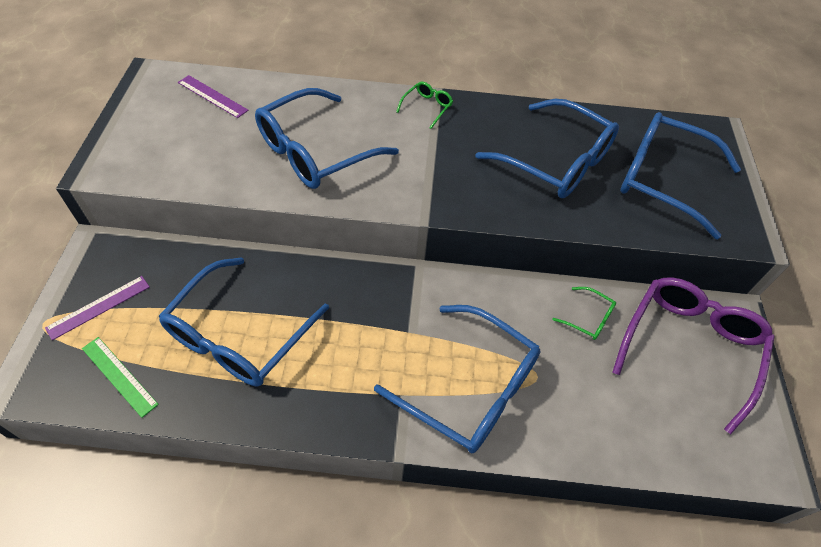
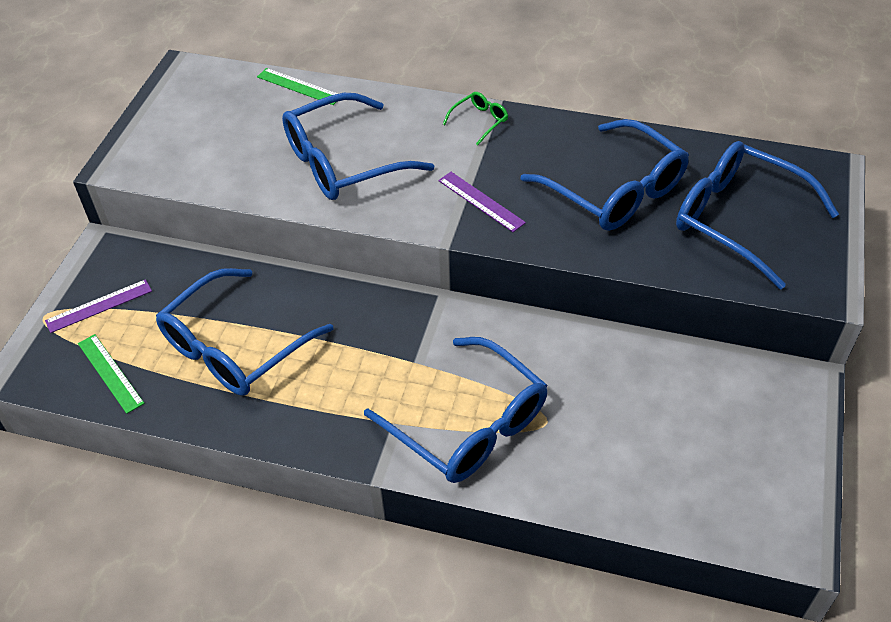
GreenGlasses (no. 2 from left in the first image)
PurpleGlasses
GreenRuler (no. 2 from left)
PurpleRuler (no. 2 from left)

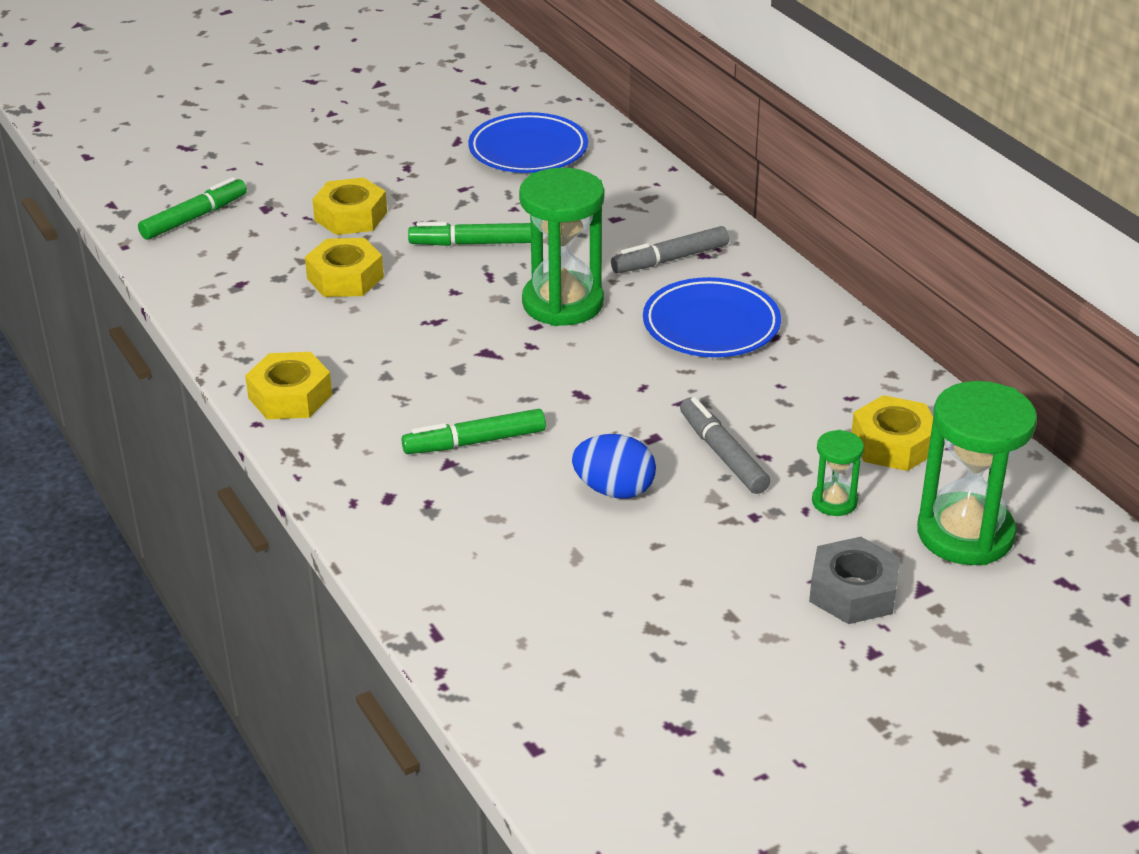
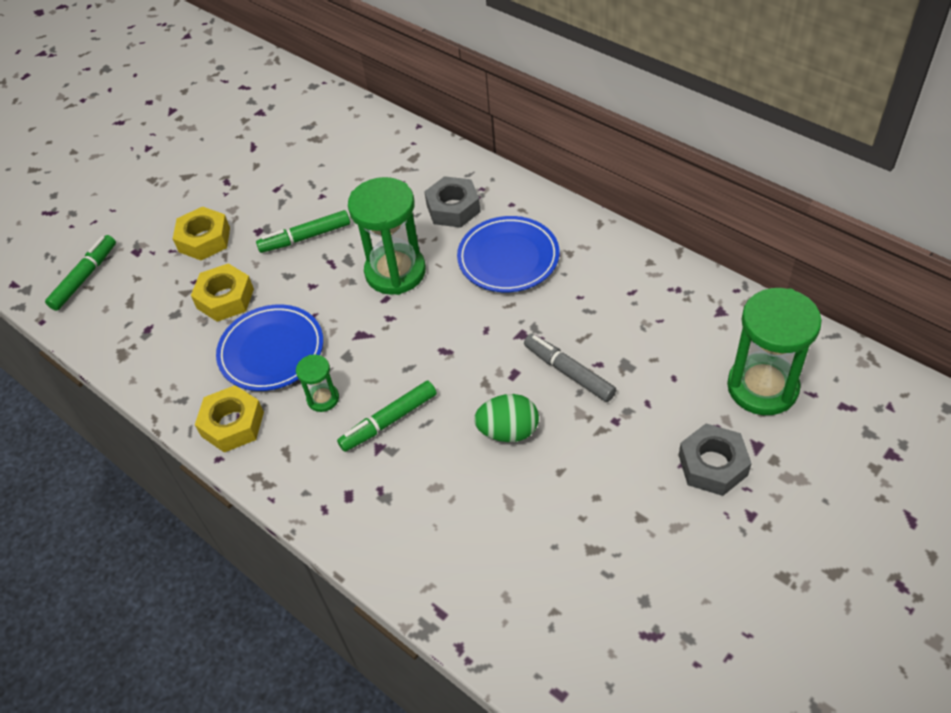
YellowNut (no. 4 from left in the first image)
BluePlate (no. 1 from left)
GreenHourglass (no. 1 from left)
GreyNut (no. 1 from left)
GreenEgg

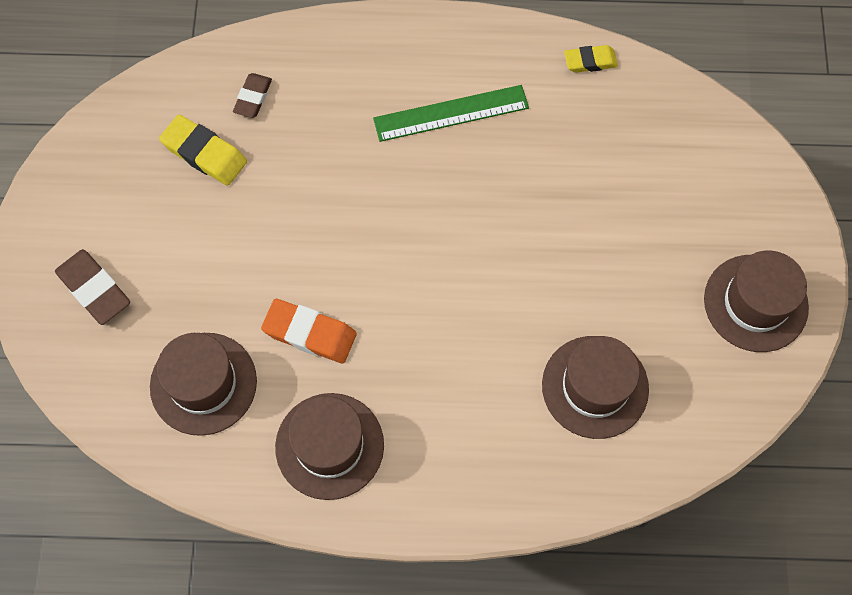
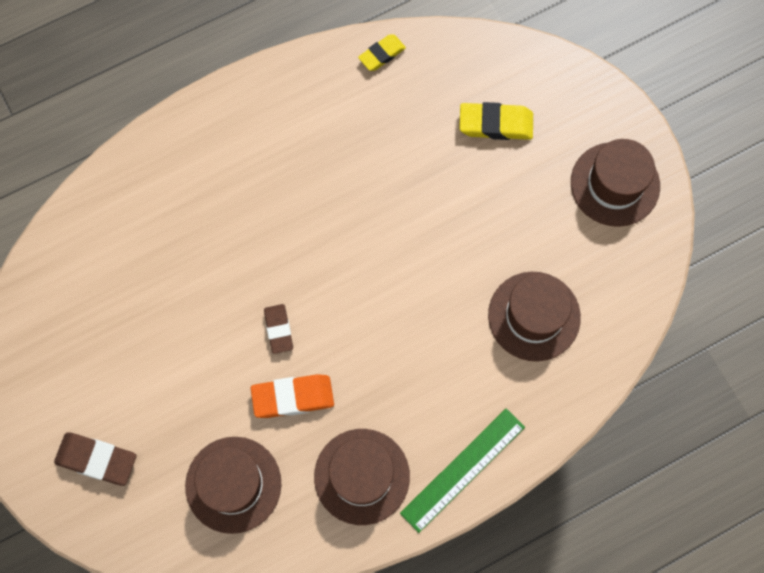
YellowEraser (no. 2 from left)
BrownEraser (no. 2 from left)
GreenRuler

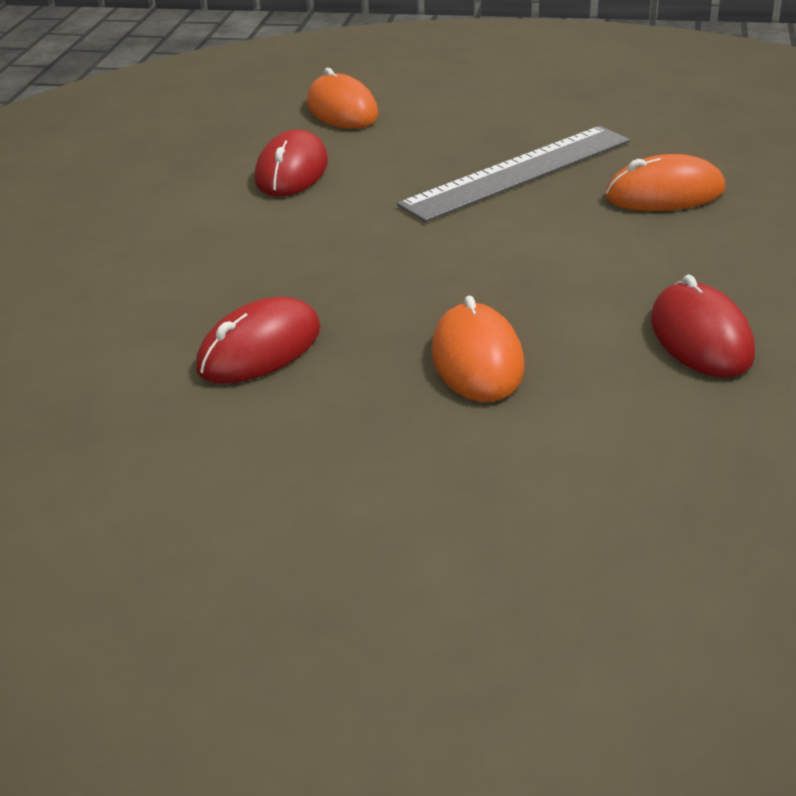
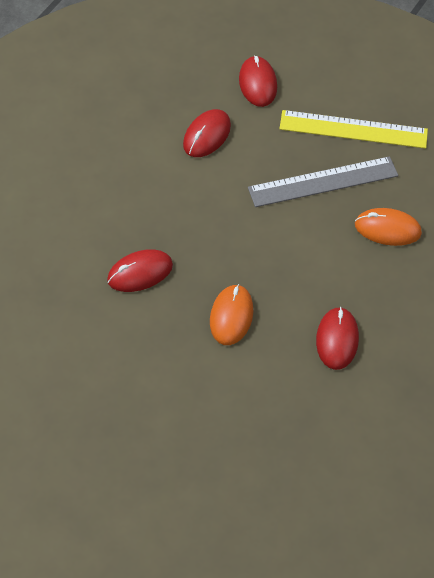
YellowRuler
RedMouse (no. 3 from left)

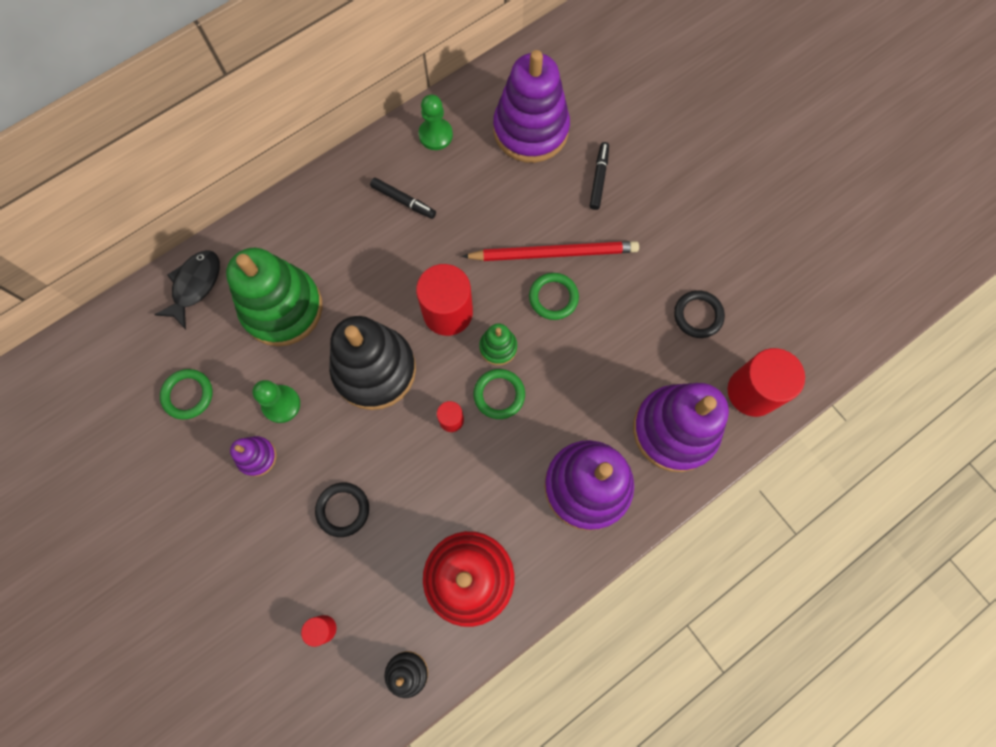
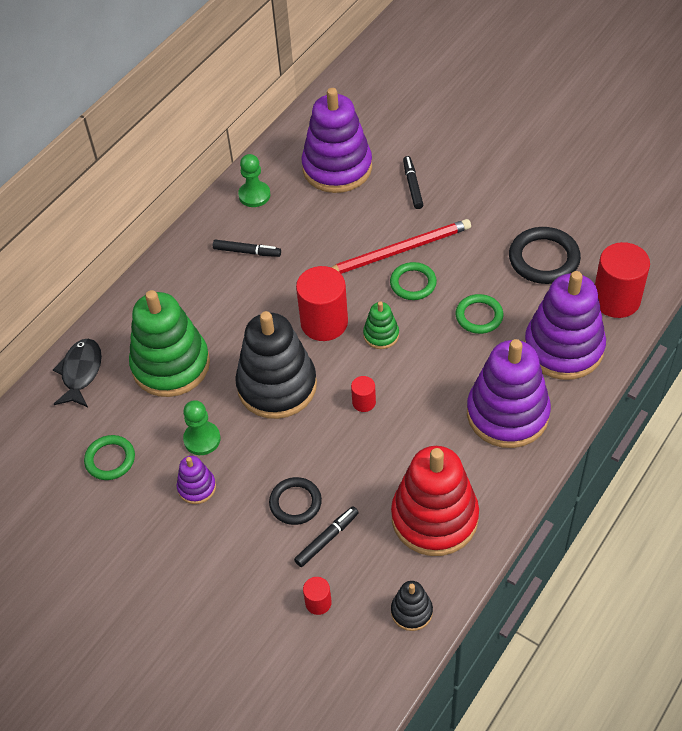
BlackMarker (no. 2 from left)
GreenRing (no. 3 from left)
BlackRing (no. 2 from left)

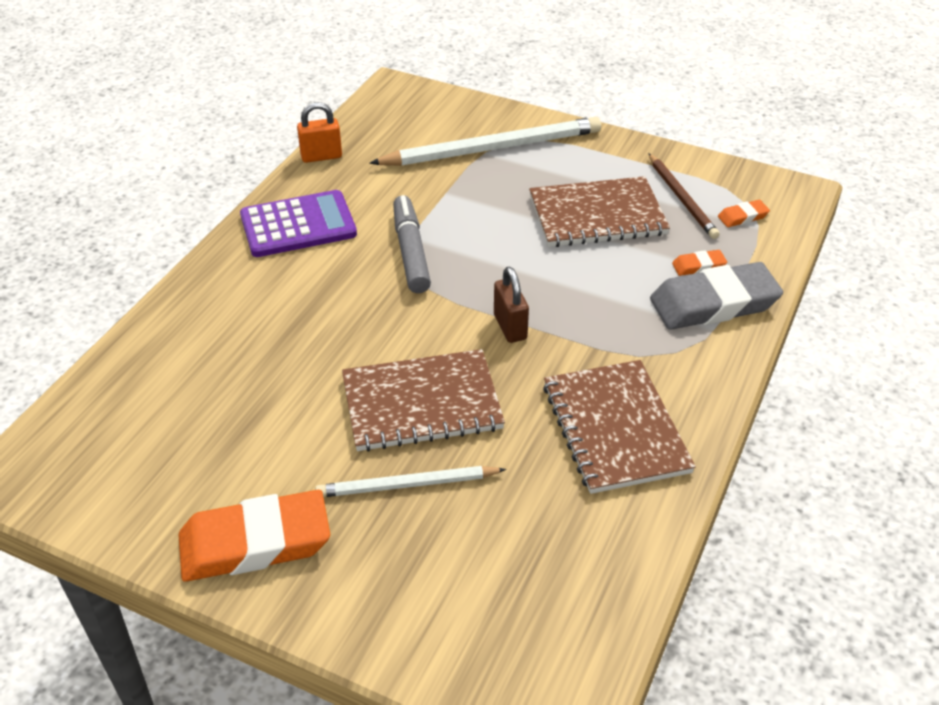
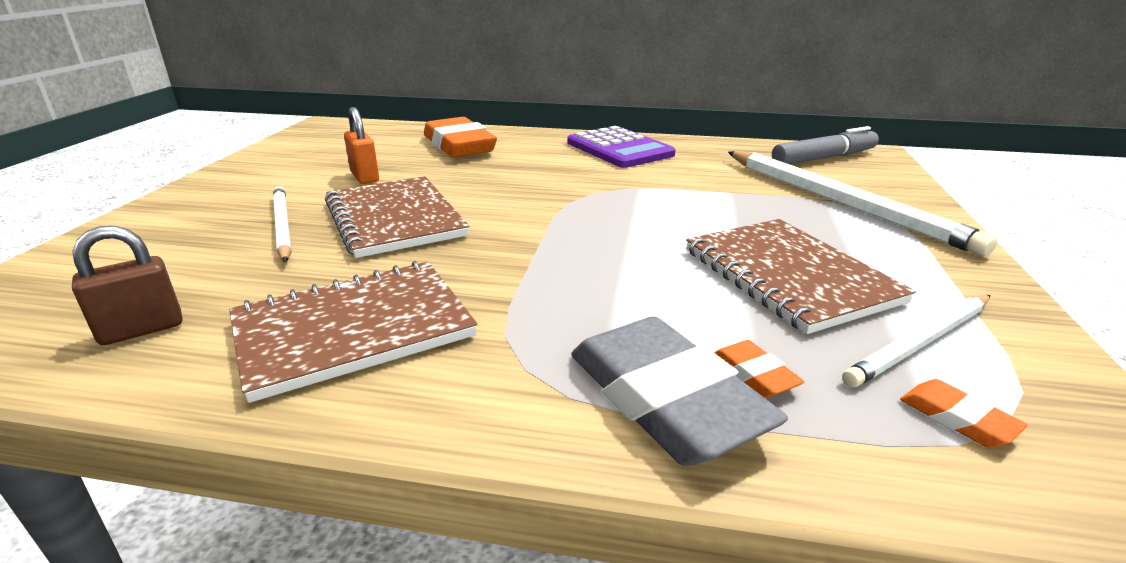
OrangeEraser (no. 1 from left)
OrangePadlock
GreyMarker
BrownPadlock
WhitePencil (no. 3 from left)

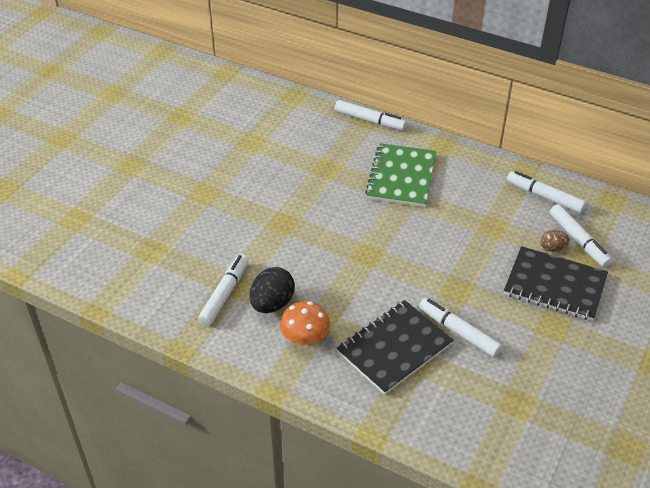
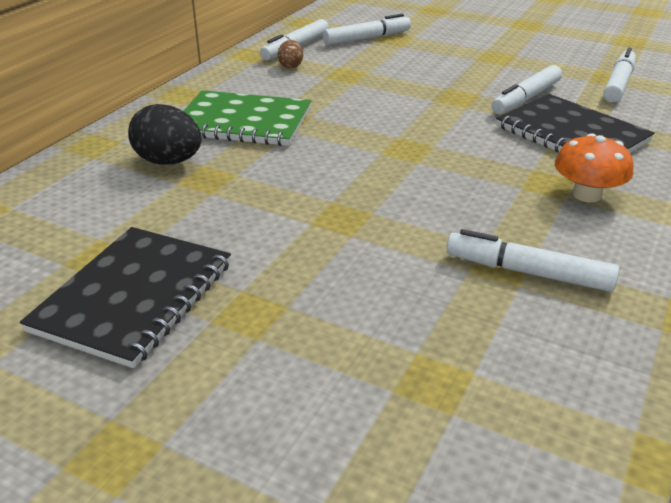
BlackEgg
WhiteMarker (no. 5 from left)
BlackNotebook (no. 1 from left)
BrownEgg

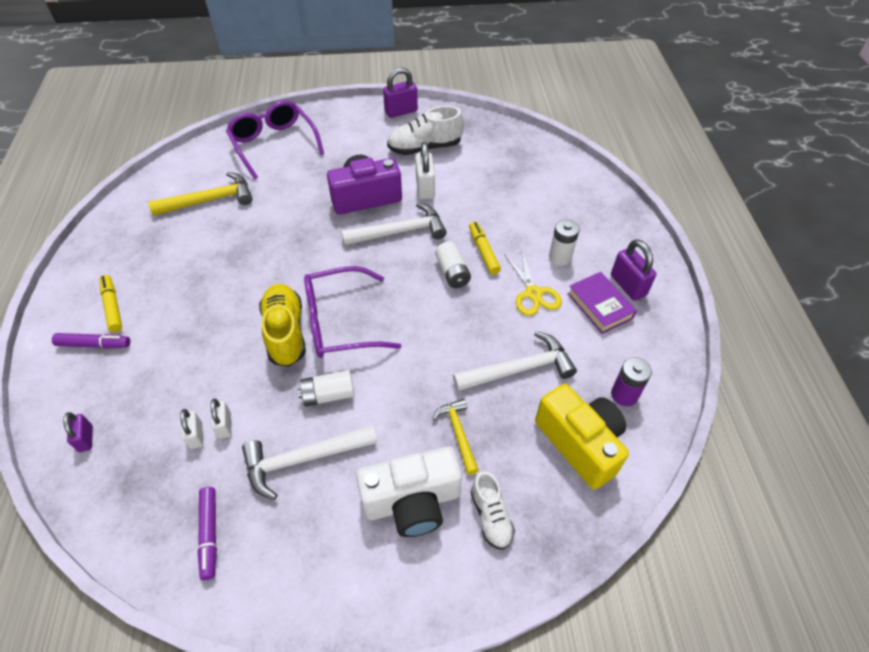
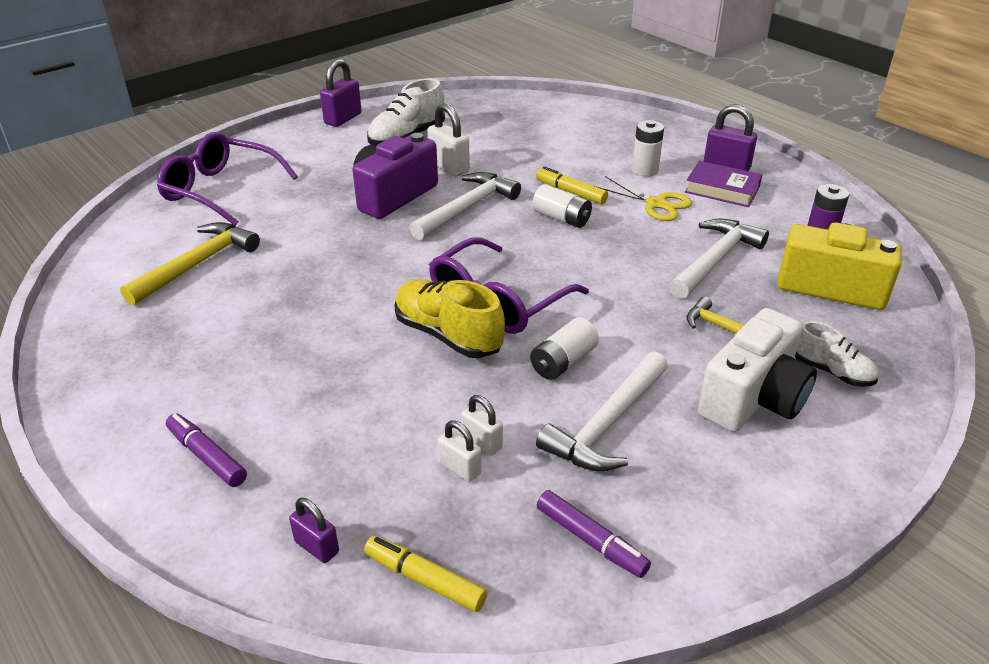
YellowMarker (no. 1 from left)
PurpleMarker (no. 1 from left)

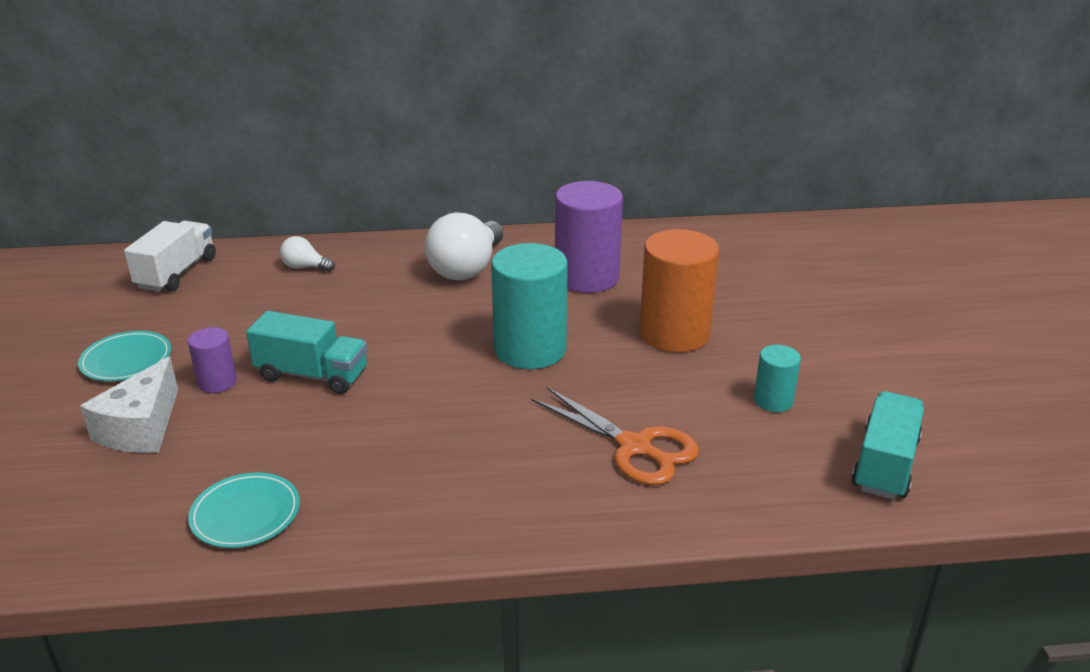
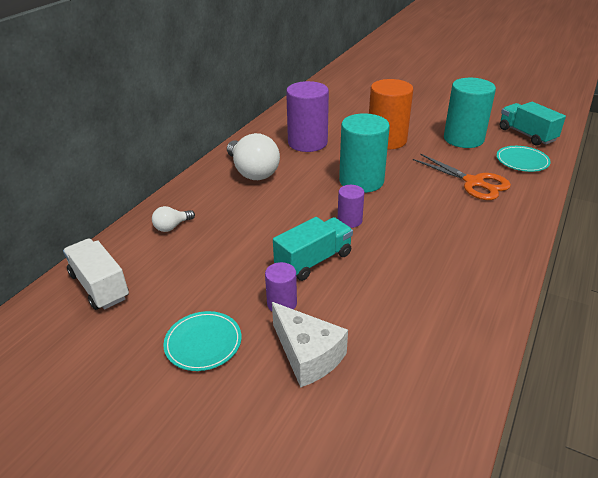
PurpleCylinder (no. 3 from left)
TurquoisePlate (no. 2 from left)
OrangeScissors
TurquoiseCylinder (no. 2 from left)

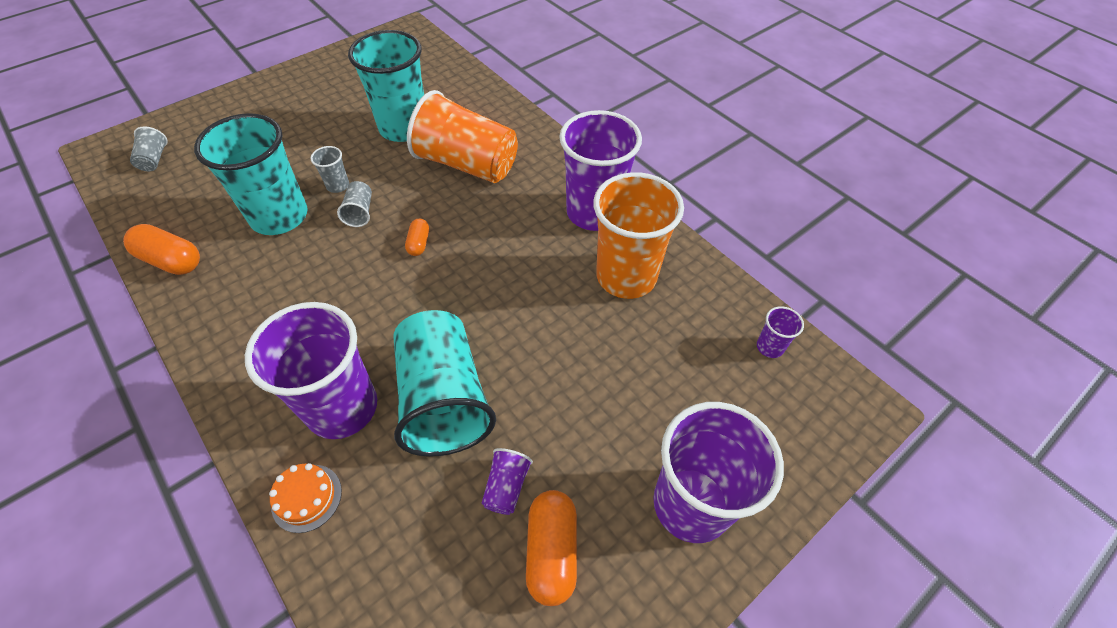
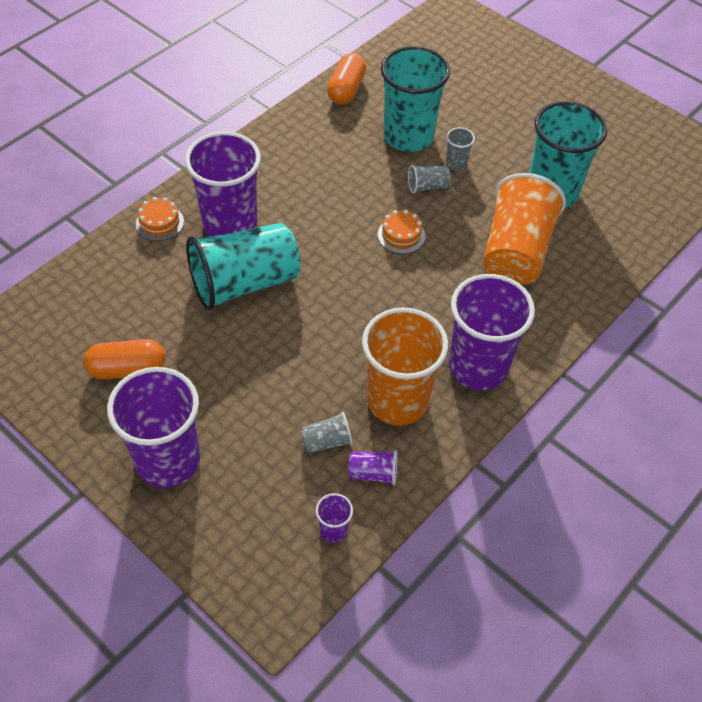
GreyCup (no. 1 from left)
PurpleCup (no. 4 from left)
OrangeCake (no. 2 from left)

